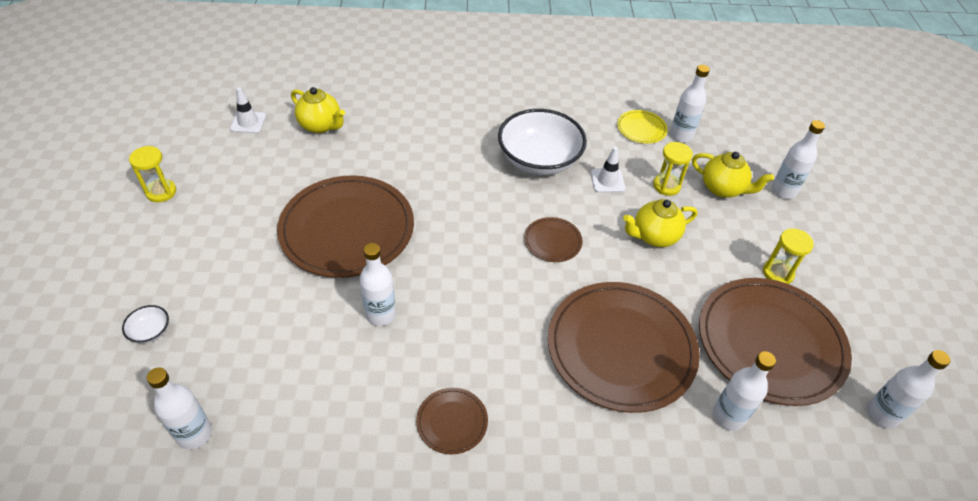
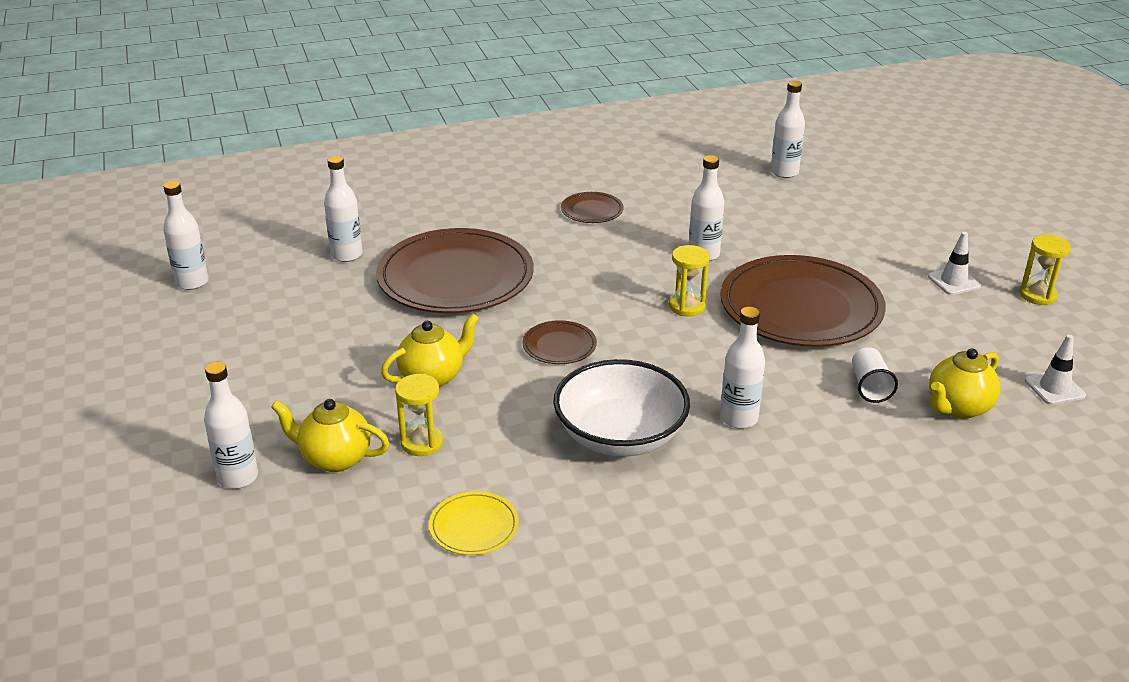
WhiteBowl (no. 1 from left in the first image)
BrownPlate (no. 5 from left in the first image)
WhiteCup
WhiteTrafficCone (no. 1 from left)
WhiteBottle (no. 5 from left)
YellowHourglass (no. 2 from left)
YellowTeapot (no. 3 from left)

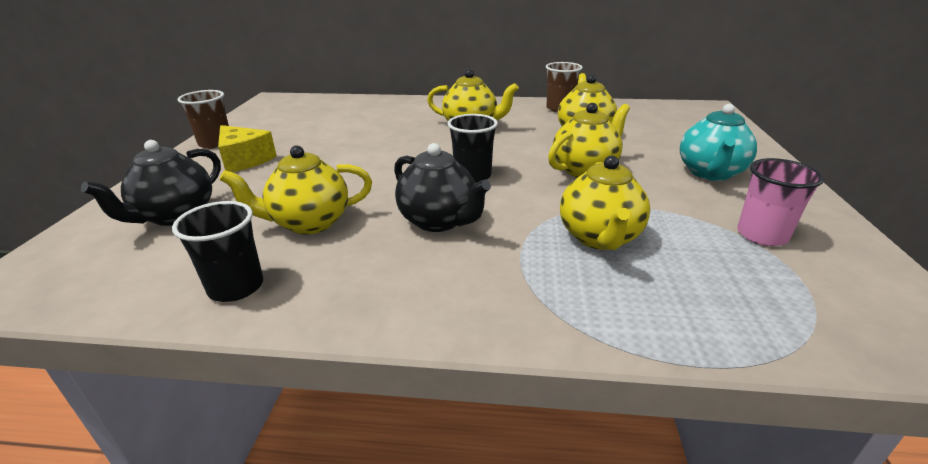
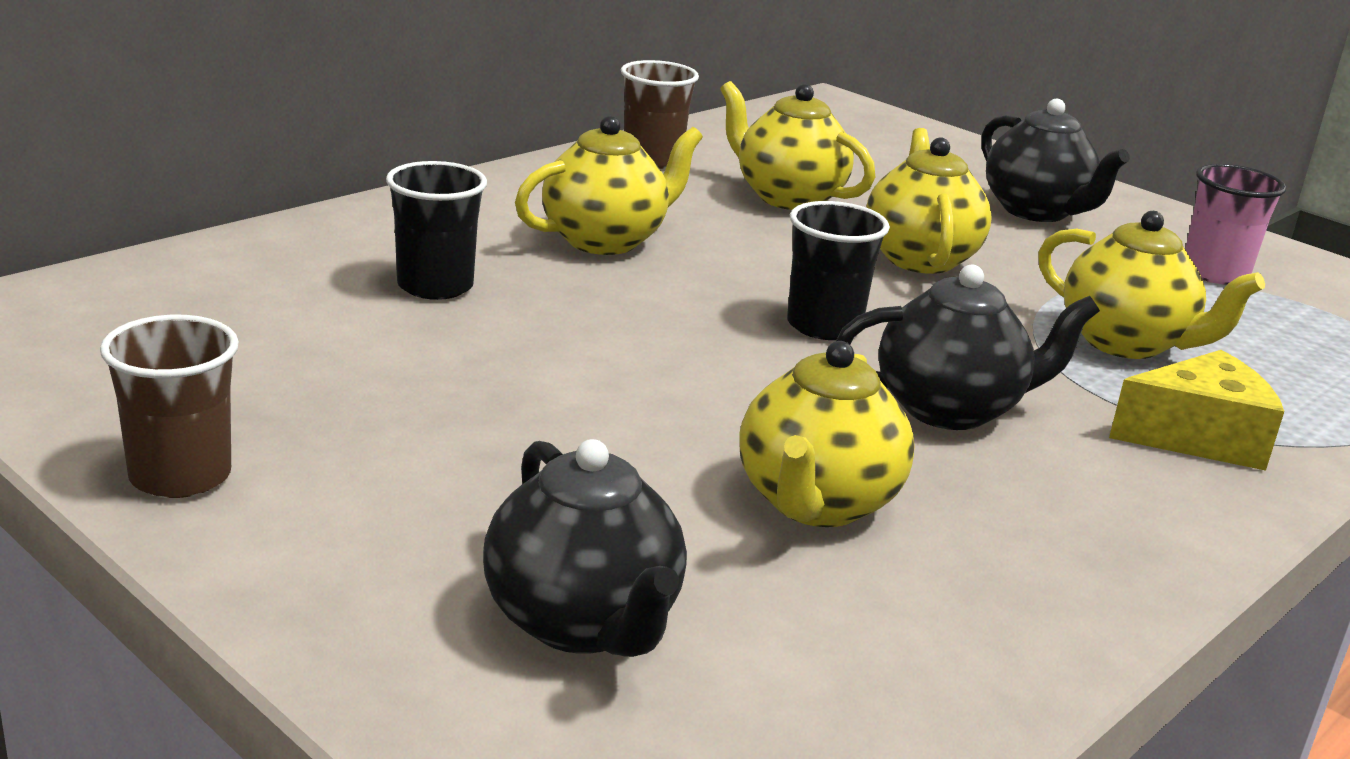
BlackCup (no. 1 from left)
YellowCheese
BlackTeapot (no. 3 from left)

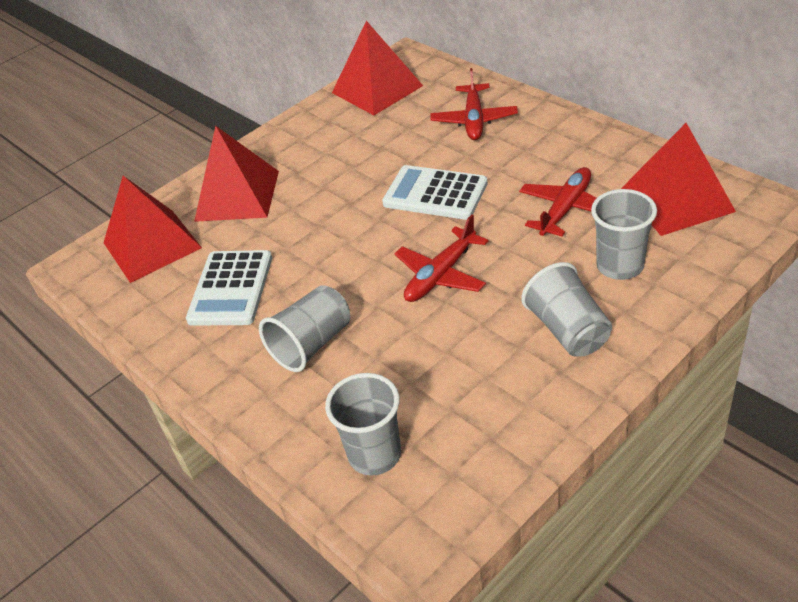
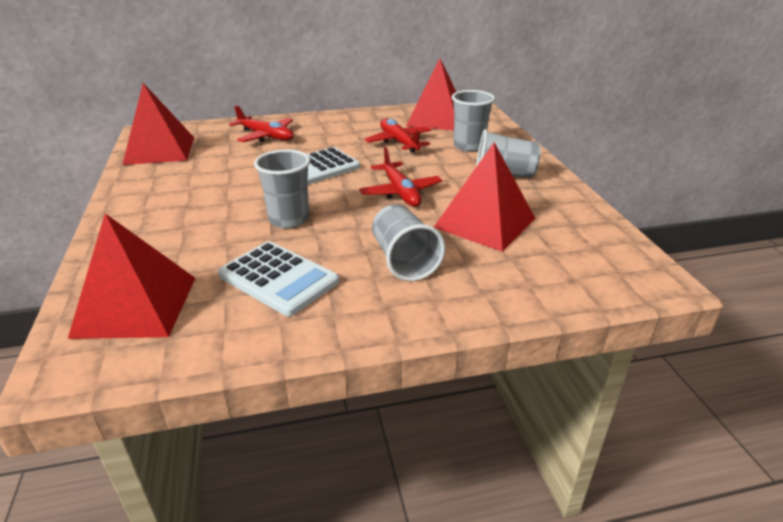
RedPyramid (no. 4 from left)
GreyCup (no. 1 from left)

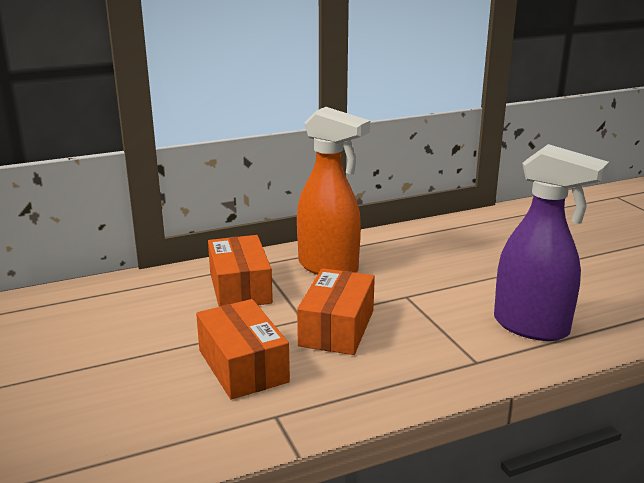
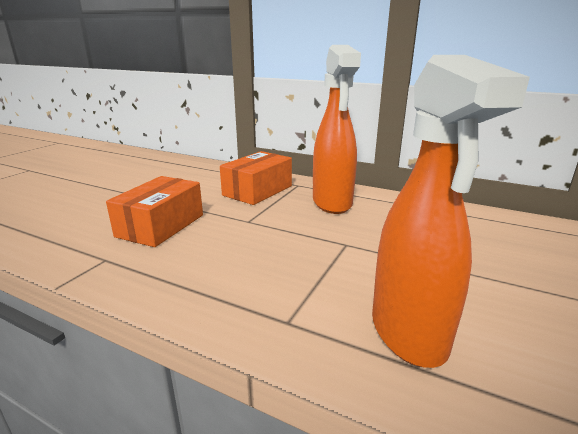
OrangeBox (no. 3 from left in the first image)
OrangeSprayBottle (no. 2 from left)

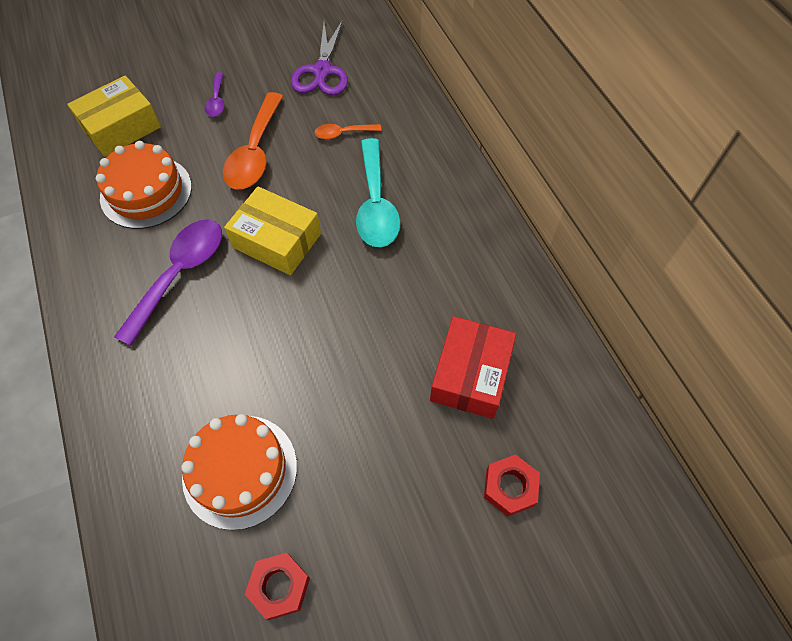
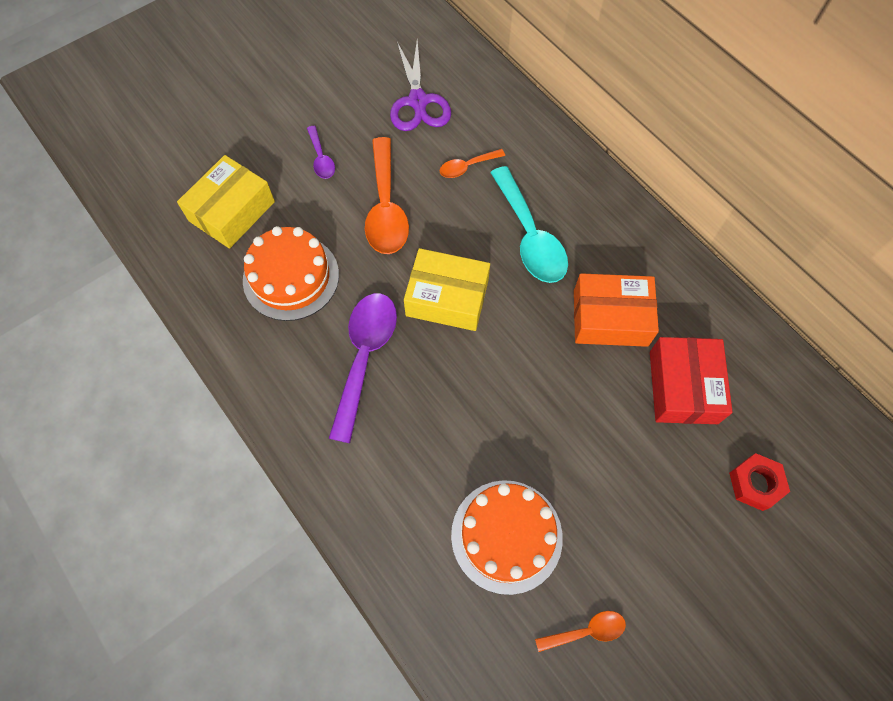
OrangeBox
OrangeSpoon (no. 3 from left)

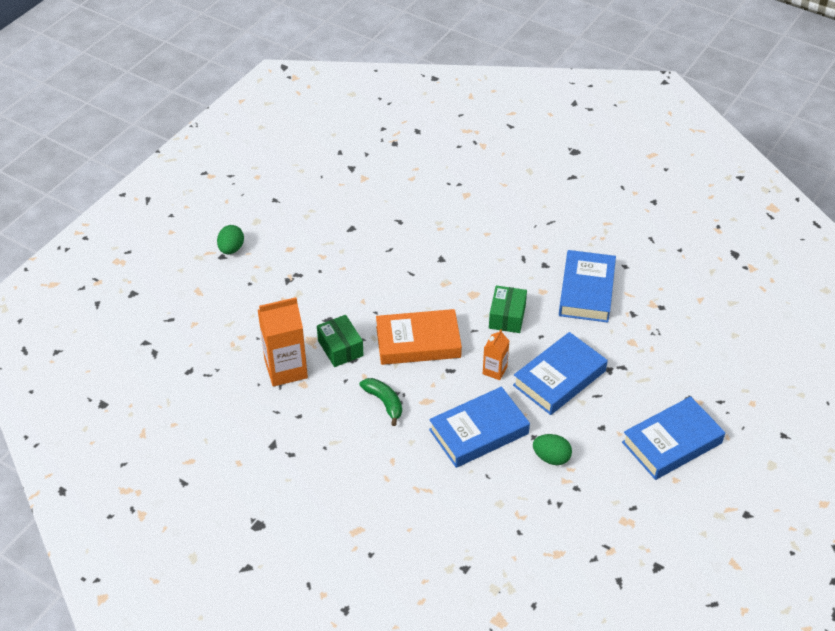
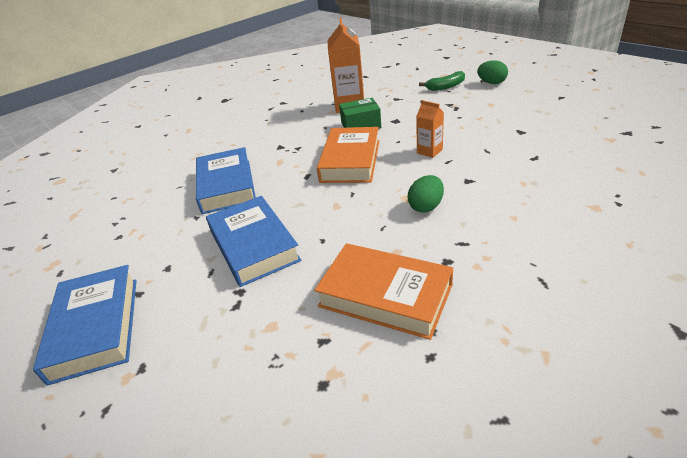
GreenBox (no. 2 from left in the first image)
GreenBanana
OrangeCarton (no. 2 from left)
GreenEgg (no. 1 from left)
OrangeBook (no. 2 from left)

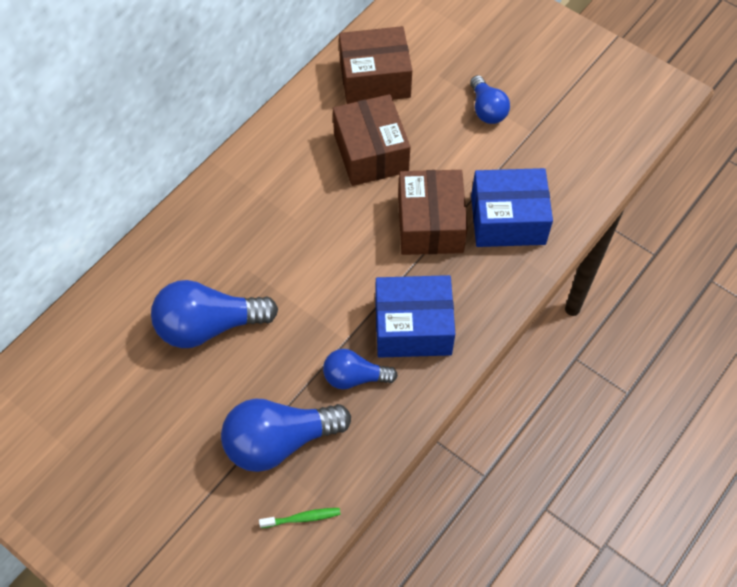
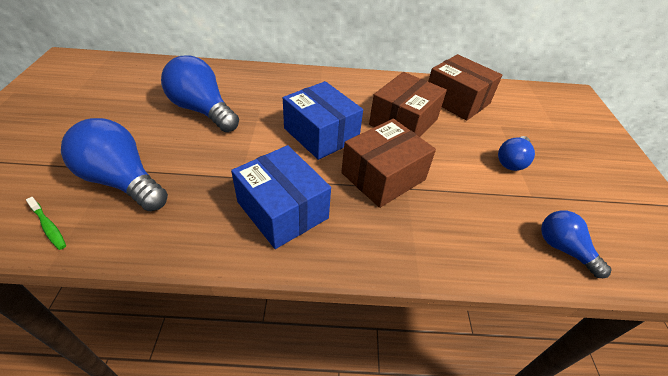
BlueLightBulb (no. 4 from left)
BlueBox (no. 2 from left)

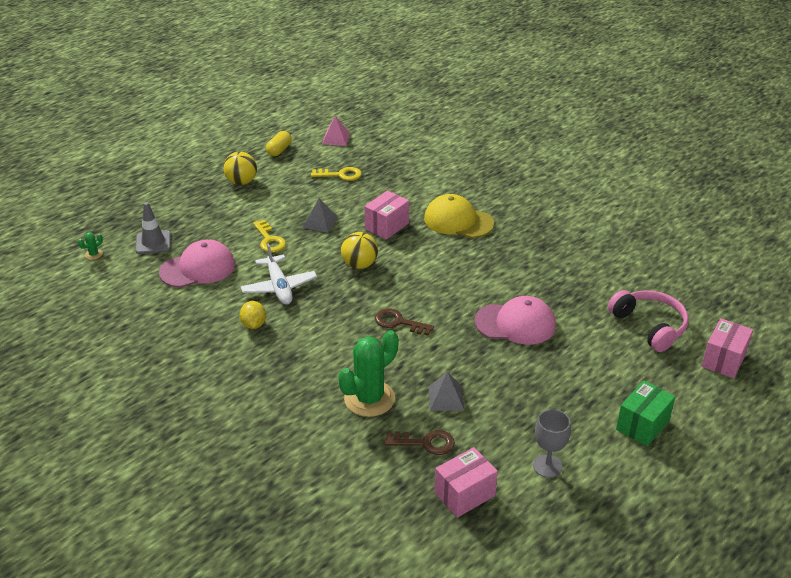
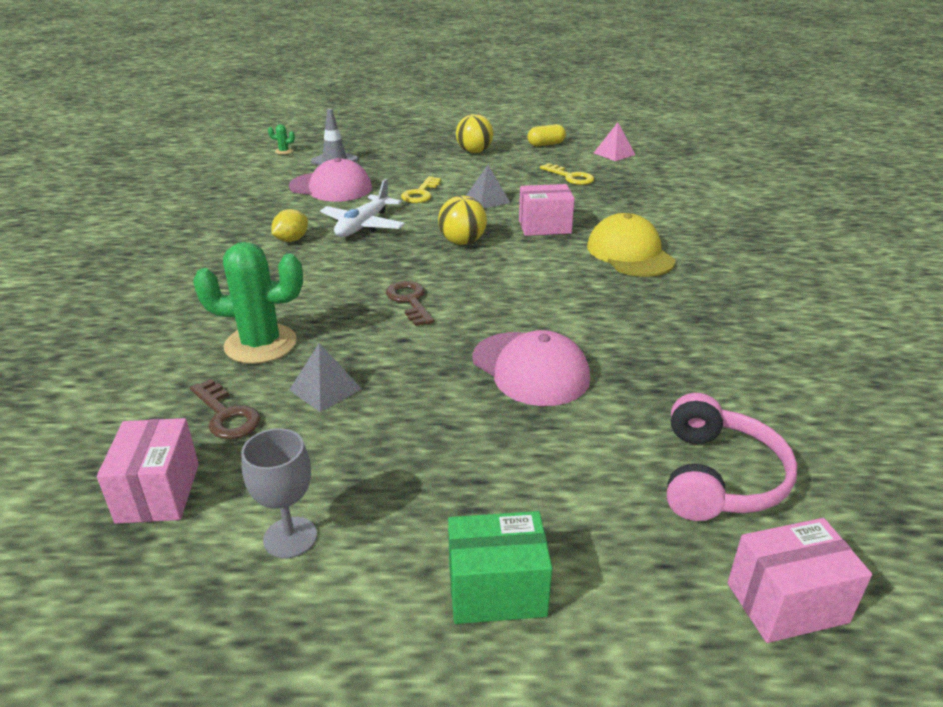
PinkBox (no. 1 from left)

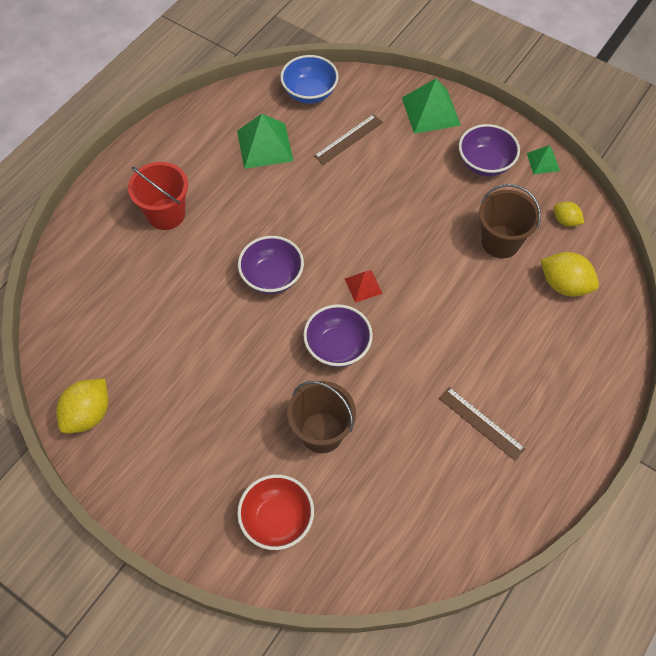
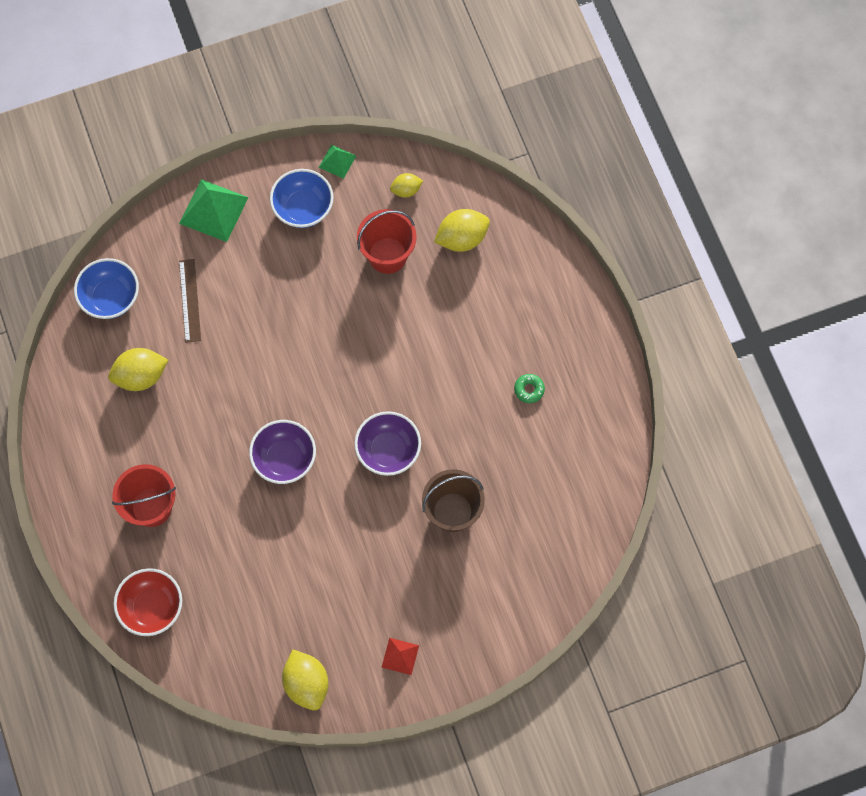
RedBowl
RedPyramid
YellowLemon (no. 1 from left)
GreenDonut
BlueBowl (no. 2 from left)
RedBucket (no. 2 from left)

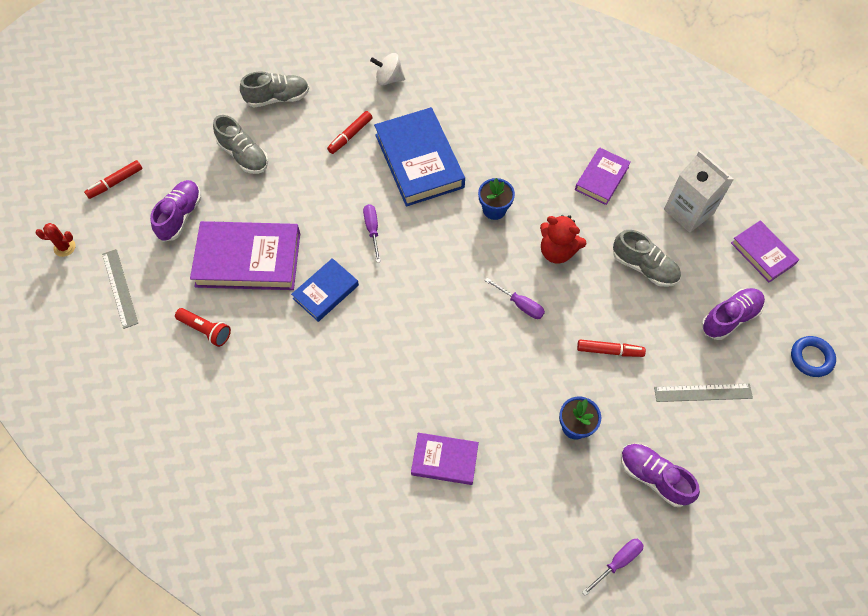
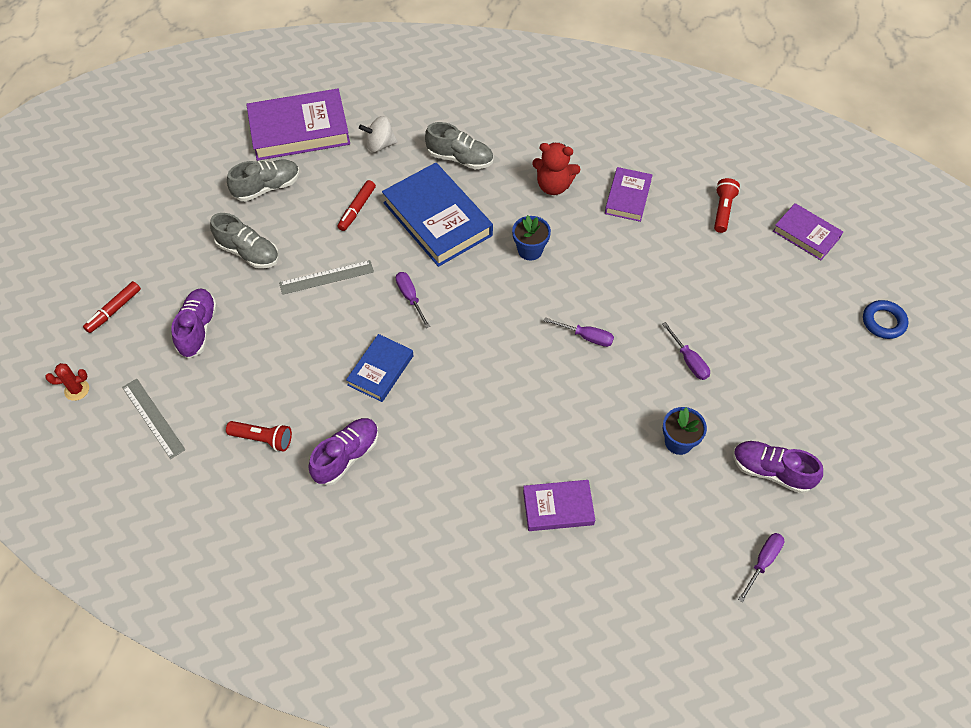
PurpleBook (no. 1 from left)
RedTeddyBear
GreyShoe (no. 3 from left)
GreyRuler (no. 2 from left)
PurpleShoe (no. 2 from left)
PurpleScrewdriver (no. 3 from left)
RedFlashlight (no. 2 from left)

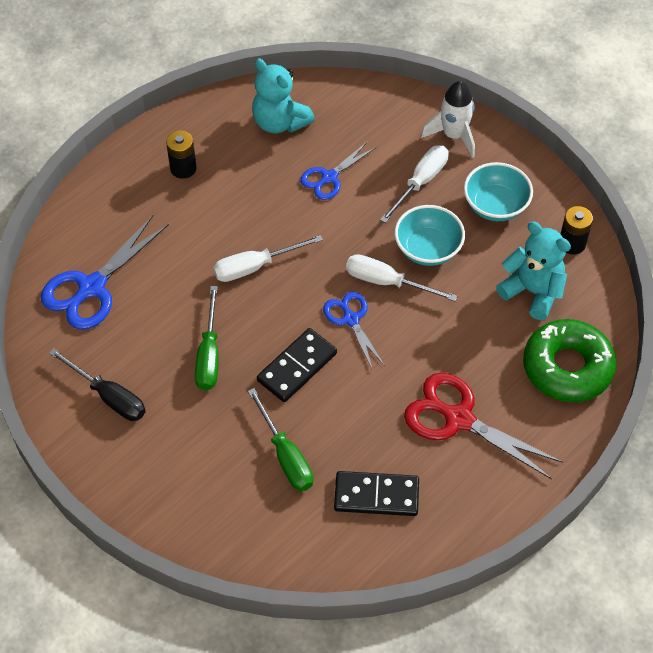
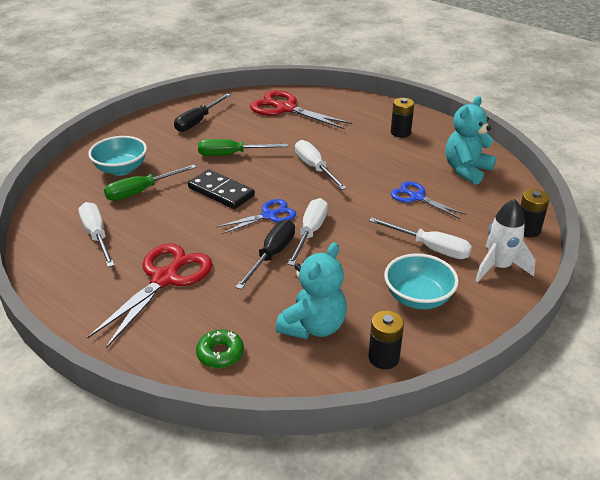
BlackScrewdriver (no. 2 from left)
BlackBattery (no. 3 from left)
TurquoiseBowl (no. 1 from left)
WhiteScrewdriver (no. 1 from left)
RedScissors (no. 2 from left)
GreenDonut

